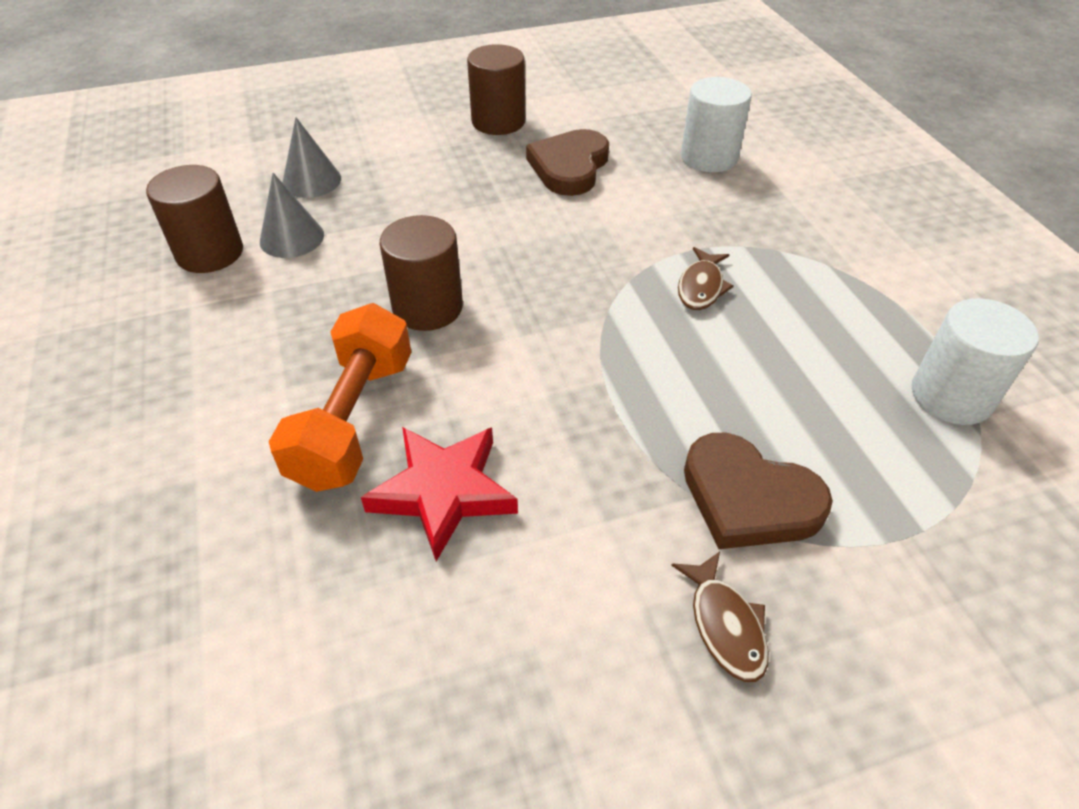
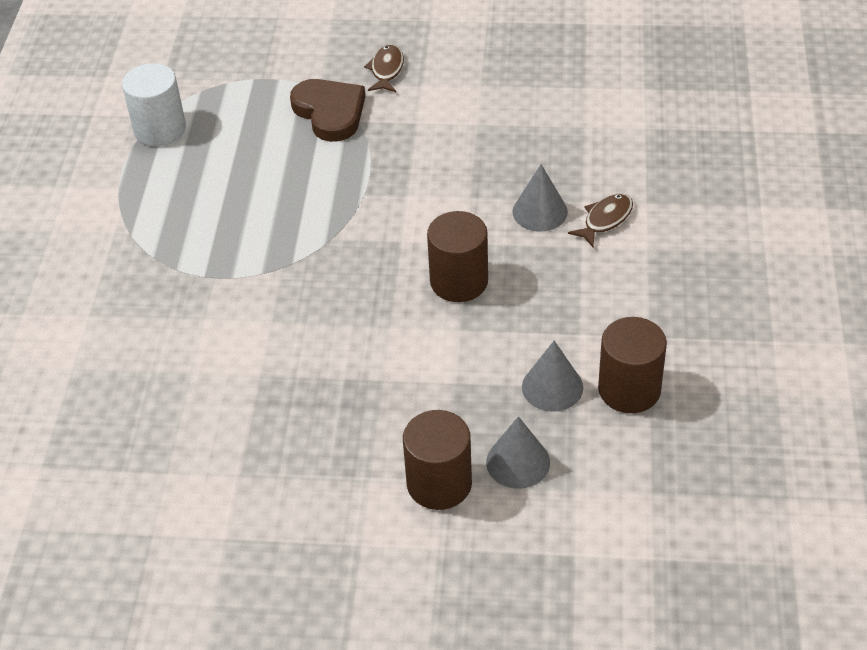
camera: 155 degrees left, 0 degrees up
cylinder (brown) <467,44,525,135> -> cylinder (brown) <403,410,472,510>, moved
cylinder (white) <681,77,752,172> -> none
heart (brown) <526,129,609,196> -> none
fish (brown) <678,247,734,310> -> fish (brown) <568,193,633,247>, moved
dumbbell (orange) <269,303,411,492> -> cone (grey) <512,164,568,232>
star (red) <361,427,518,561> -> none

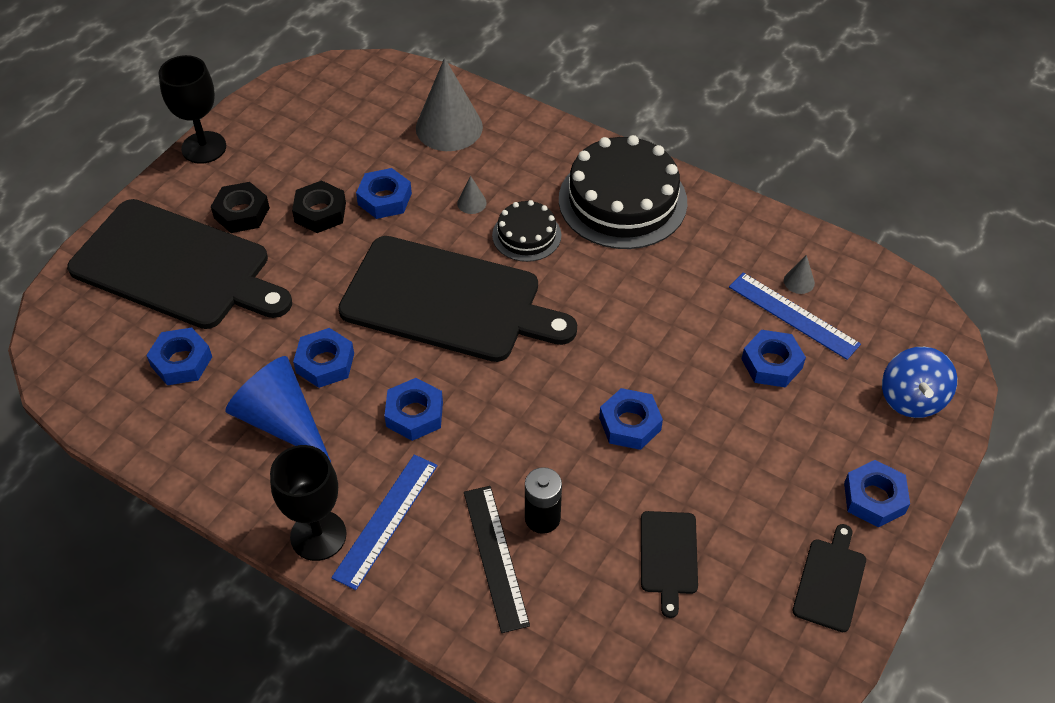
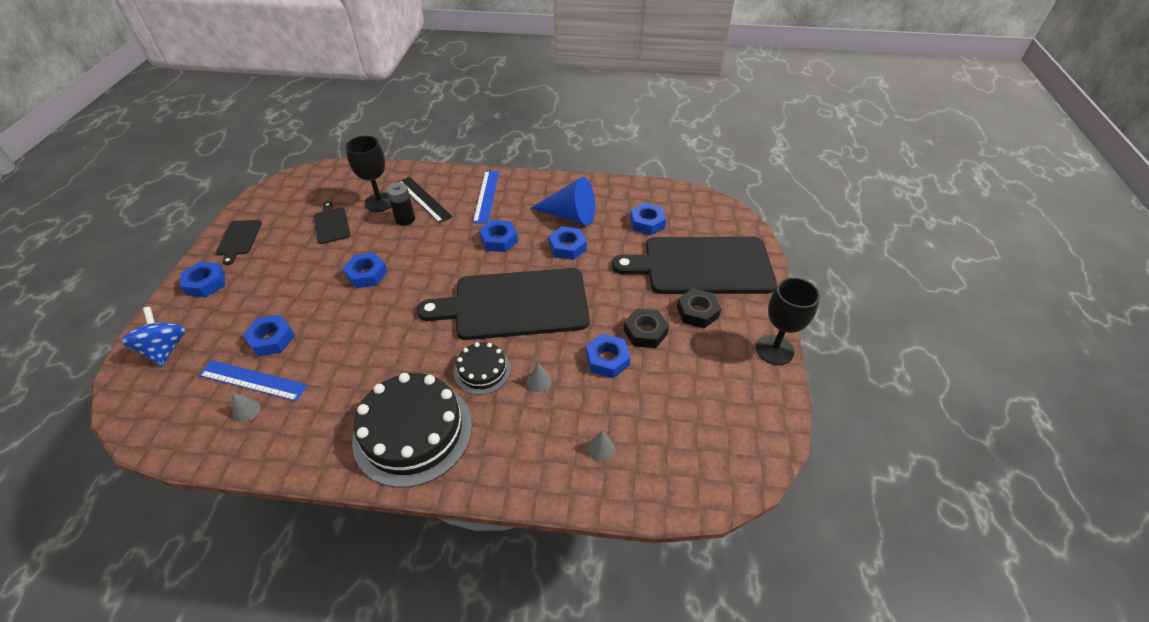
camera: 155 degrees right, 5 degrees down
cone (grey) <416,58,483,151> -> cone (grey) <588,430,615,461>, x0.42
goblet (black) <270,445,346,561> -> goblet (black) <346,136,391,212>, moved

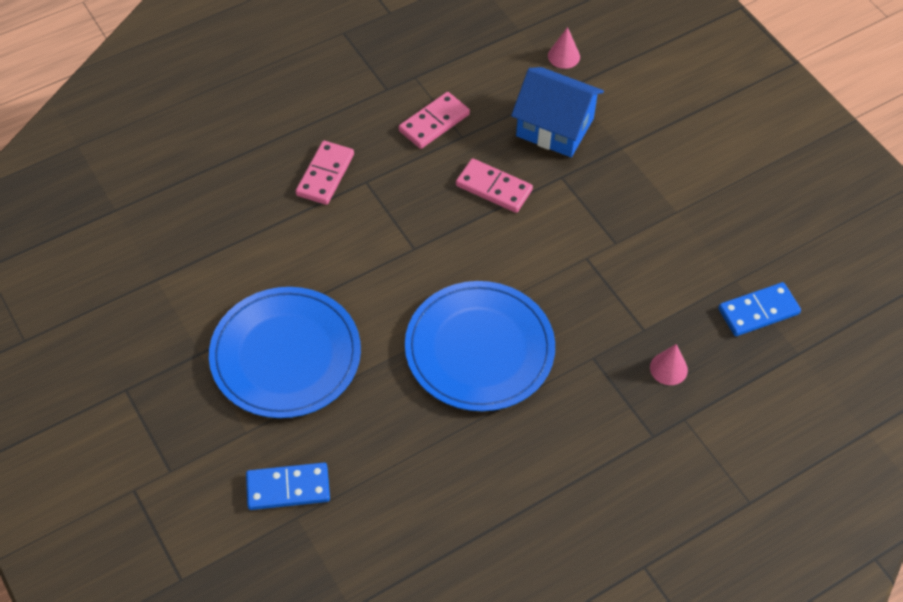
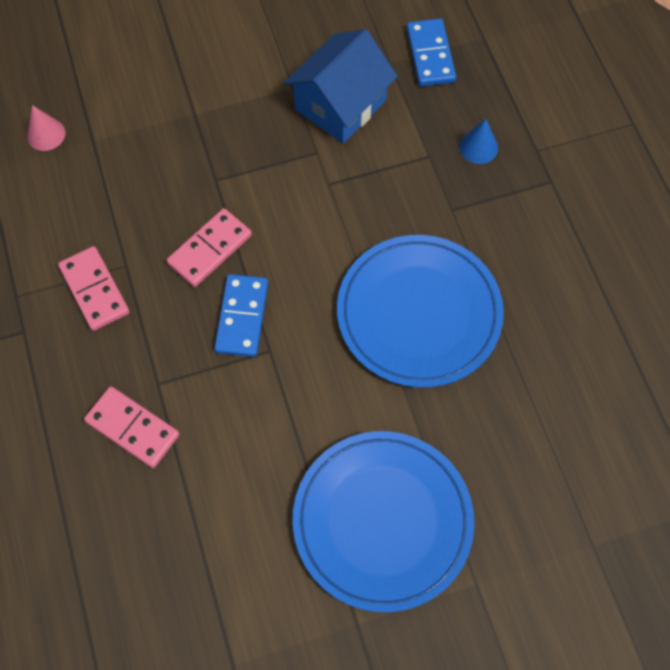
camera: 75 degrees left, 10 degrees up
house (blue) <511,67,604,157> -> house (blue) <284,29,398,143>, moved
cone (pink) <650,344,688,385> -> cone (blue) <460,119,498,164>
domino (blue) <246,463,330,510> -> domino (blue) <214,274,268,357>, moved

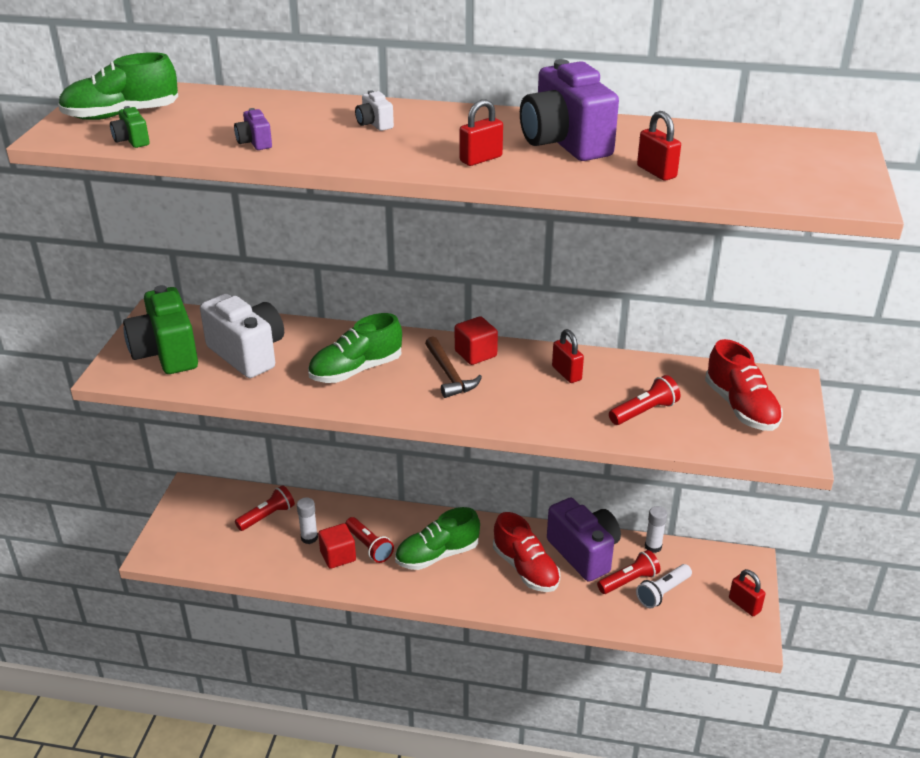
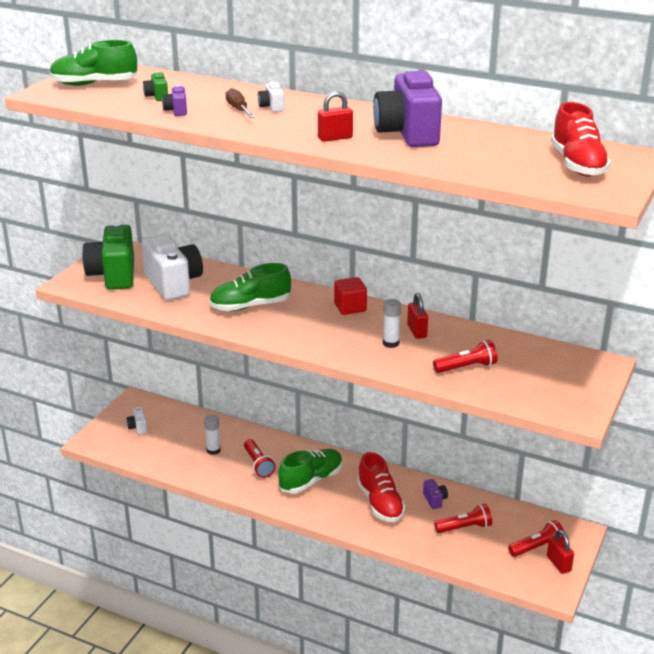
camera: 15 degrees right, 5 degrees down
camera (green) <110,106,150,148> -> camera (green) <143,72,168,101>, moved
padlock (red) <637,111,681,181> -> none
hammer (brown) <425,336,482,398> -> none
shoe (red) <705,339,783,431> -> shoe (red) <551,102,611,177>, moved
flashlight (red) <235,485,295,531> -> flashlight (red) <508,520,564,557>, moved
camera (purple) <547,498,621,582> -> camera (purple) <423,479,448,509>, x0.42
glue stick (white) <645,506,667,553> -> glue stick (white) <383,299,401,348>, moved
shoe (green) <395,507,480,570> -> shoe (green) <278,449,343,494>, 150 degrees clockwise
cube (red) <318,523,356,569> -> none
flashlight (white) <636,564,692,609> -> none
none -> screwdriver (brown) <226,88,255,118>
none -> camera (white) <127,407,147,434>

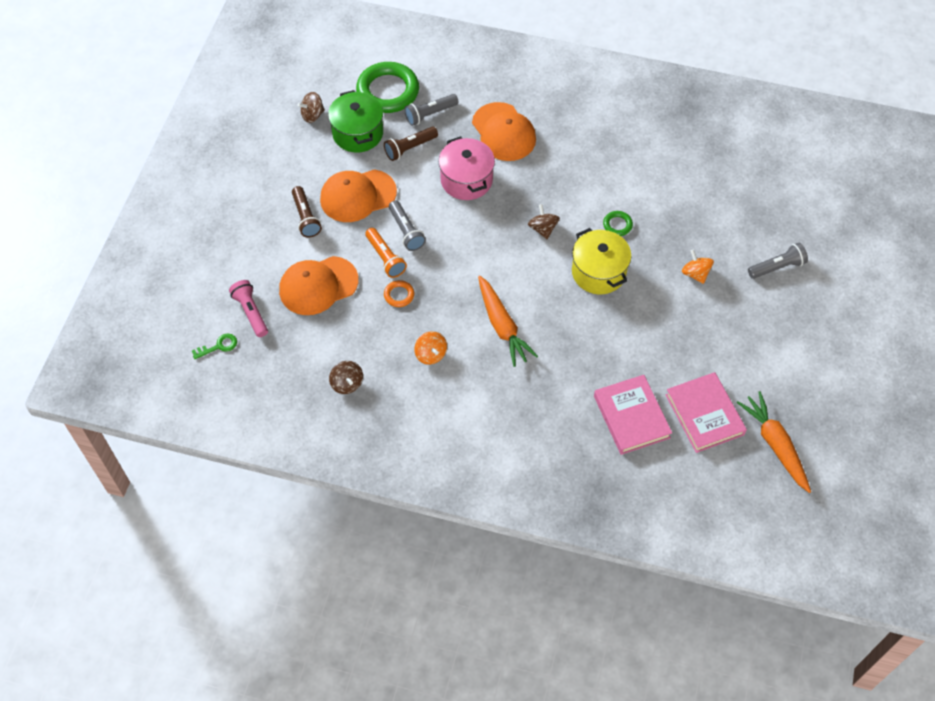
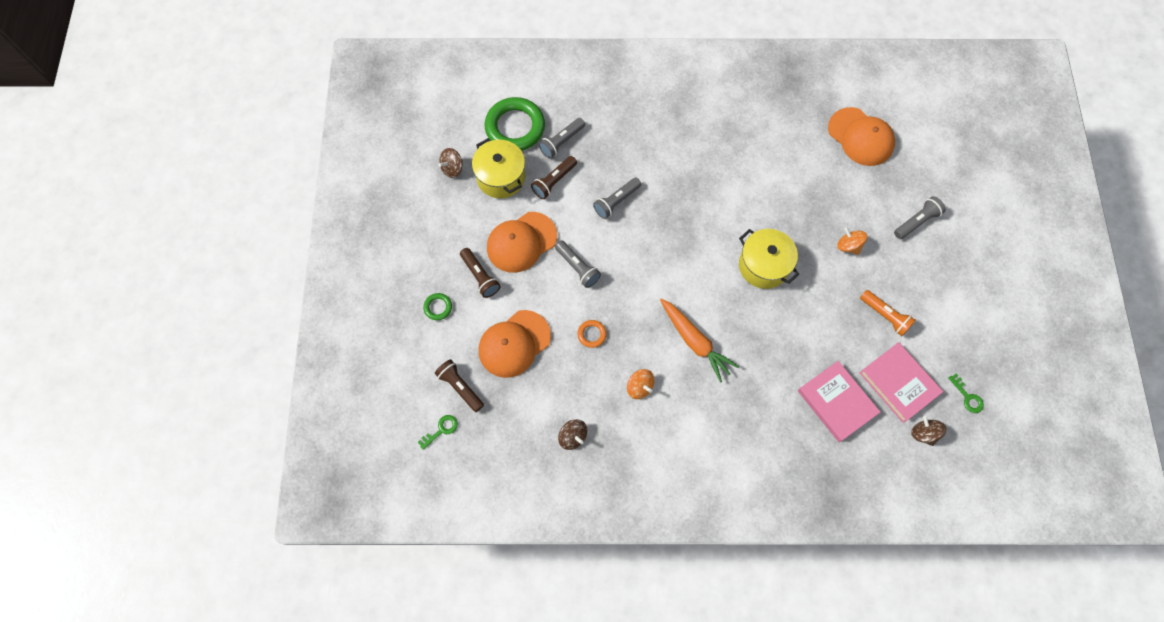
camera: 15 degrees left, 10 degrees up
pot (green) <328,90,383,152> -> pot (yellow) <472,138,525,198>
cap (orange) <472,102,536,161> -> cap (orange) <828,107,895,166>, moved
pot (pink) <439,136,495,200> -> flashlight (grey) <593,178,641,219>
spinning top (brown) <528,204,560,239> -> spinning top (brown) <911,416,946,446>, moved
ring (green) <603,211,633,236> -> ring (green) <423,293,452,320>, moved
flashlight (orange) <365,228,407,278> -> flashlight (orange) <860,290,916,336>, moved
flashlight (pink) <229,280,268,337> -> flashlight (brown) <435,359,484,412>
carrot (orange) <737,391,811,493> -> key (green) <948,374,984,413>

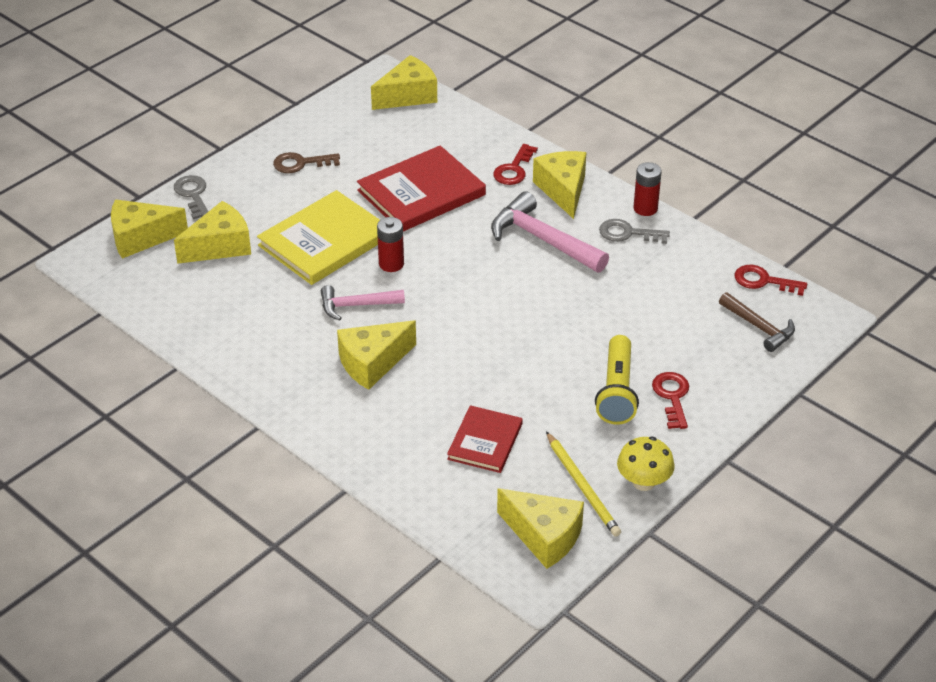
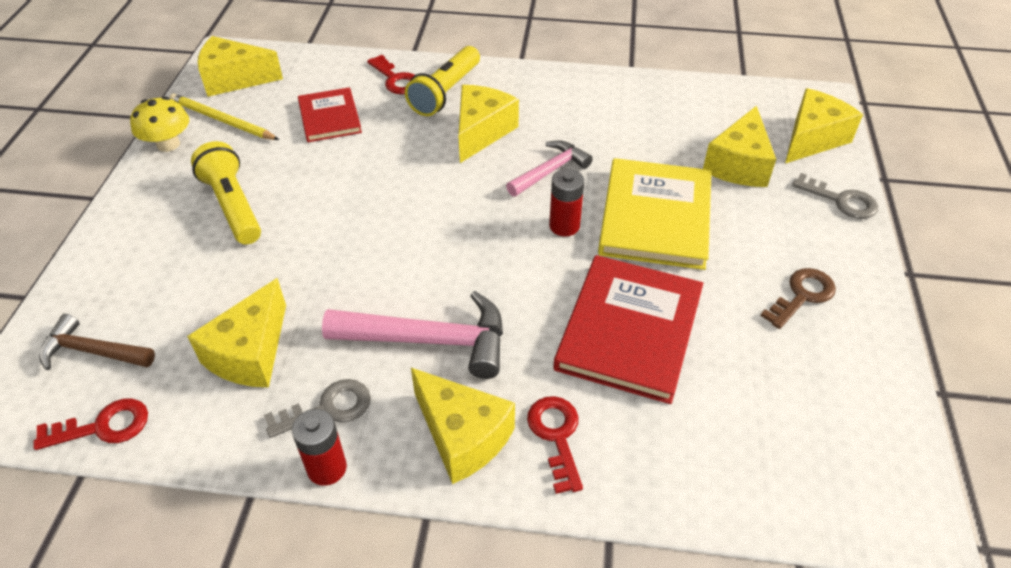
camera: 145 degrees right, 5 degrees up
cheese (yellow) <371,55,437,110> -> cheese (yellow) <187,278,286,388>, moved
key (red) <652,372,689,429> -> key (red) <367,55,415,94>, moved
none -> flashlight (yellow) <405,46,480,116>

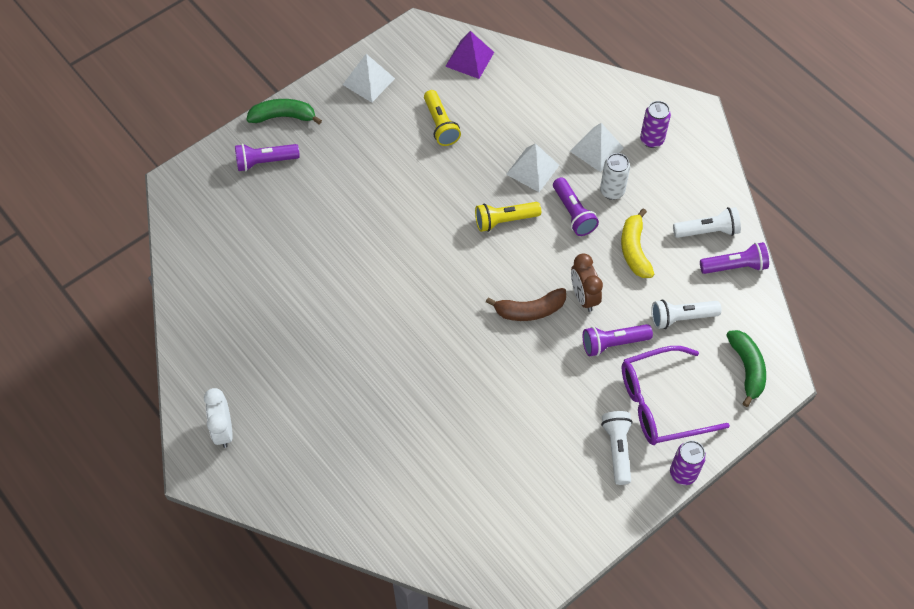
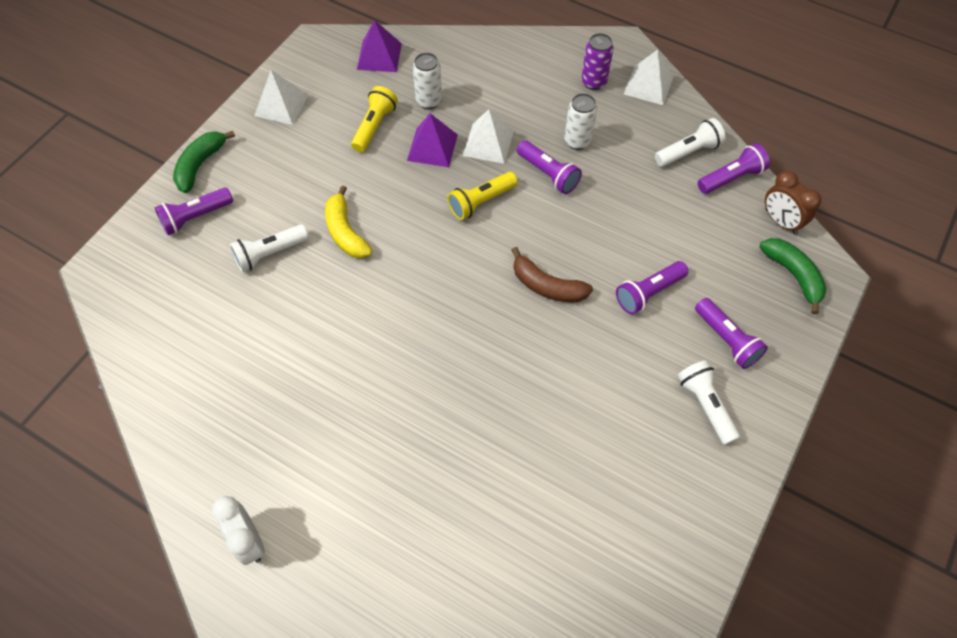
camera: 20 degrees left, 0 degrees up
flashlight (yellow) <424,90,461,146> -> flashlight (yellow) <351,86,398,152>, 120 degrees counterclockwise
banana (green) <247,99,322,124> -> banana (green) <173,131,235,193>, 45 degrees counterclockwise
pyramid (white) <570,123,624,172> -> pyramid (white) <624,50,673,105>, moved
banana (yellow) <621,209,654,278> -> banana (yellow) <325,186,372,258>, moved
clock (brown) <571,253,603,312> -> clock (brown) <765,171,821,234>, moved
banana (brown) <486,288,566,321> -> banana (brown) <511,247,593,302>, 60 degrees clockwise
flashlight (white) <651,300,721,329> -> flashlight (white) <230,224,309,272>, moved
glasses (purple) <622,346,730,445> -> flashlight (purple) <695,298,768,369>
can (purple) <670,441,706,485> -> none
none -> can (white) <413,53,442,109>
none -> pyramid (purple) <407,113,458,167>

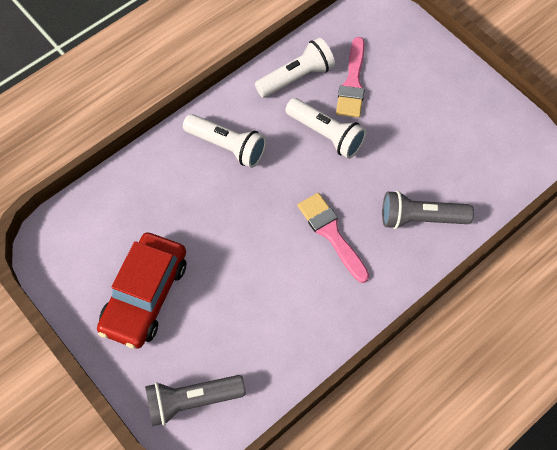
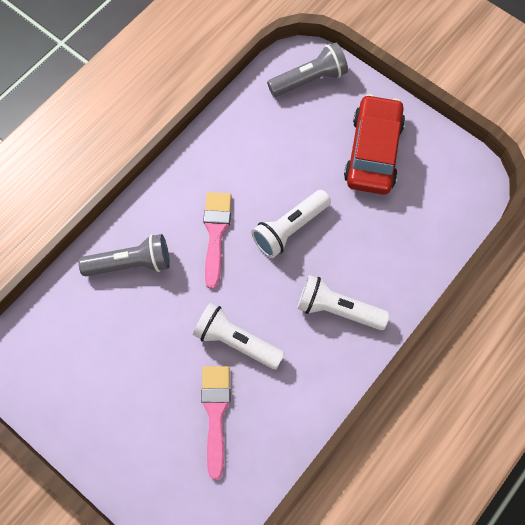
camera: 170 degrees right, 5 degrees up
flashlight (white) <255,38,335,98> -> flashlight (white) <251,190,331,258>, moved
brush (pink) <298,193,369,283> -> brush (pink) <203,192,232,289>, 135 degrees counterclockwise

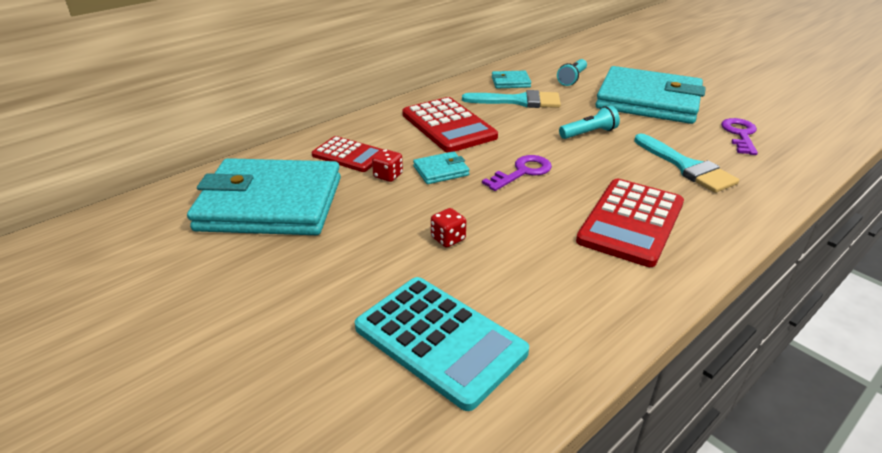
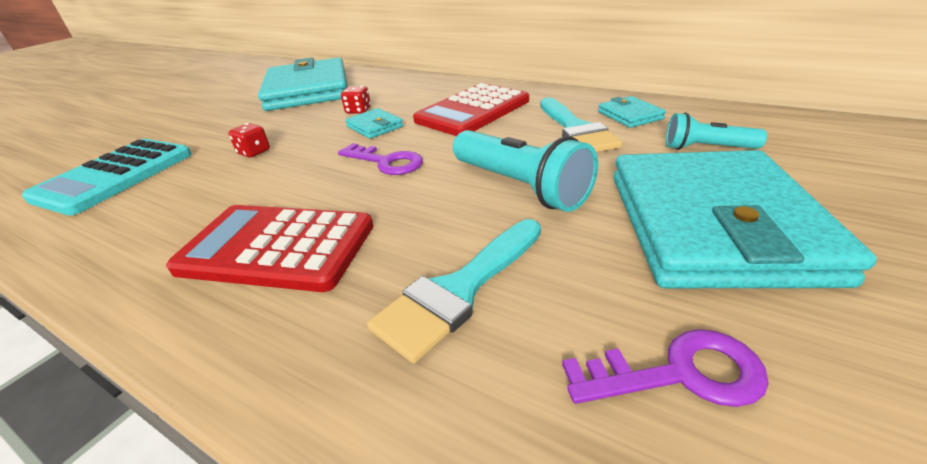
camera: 75 degrees right, 0 degrees up
flashlight (turquoise) <559,106,620,139> -> flashlight (turquoise) <453,130,598,212>, x1.67
calculator (red) <312,136,383,172> -> none

